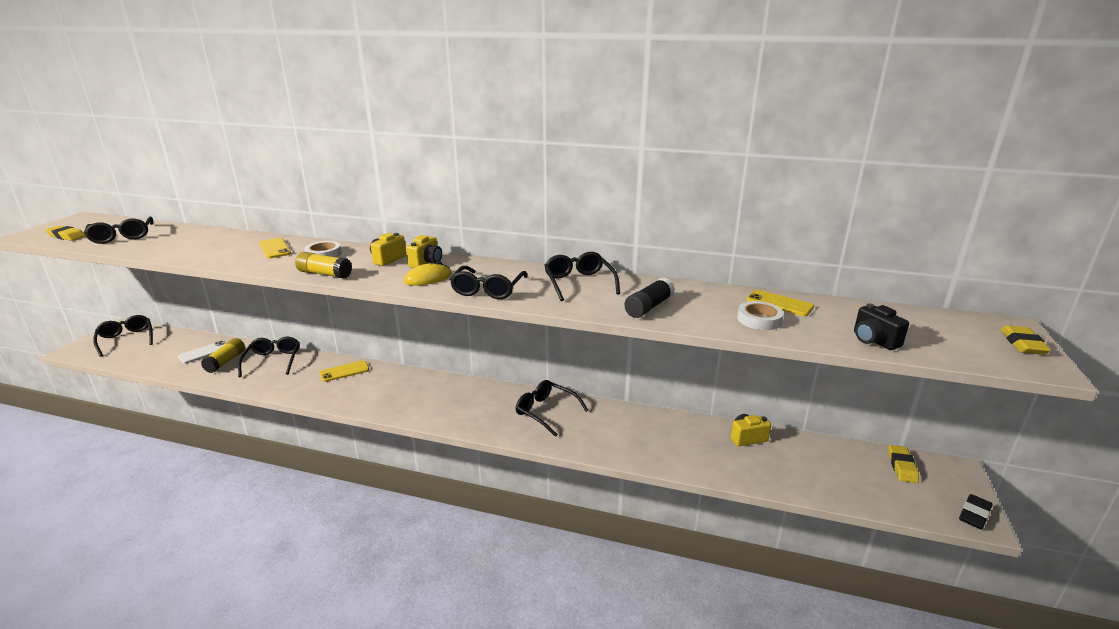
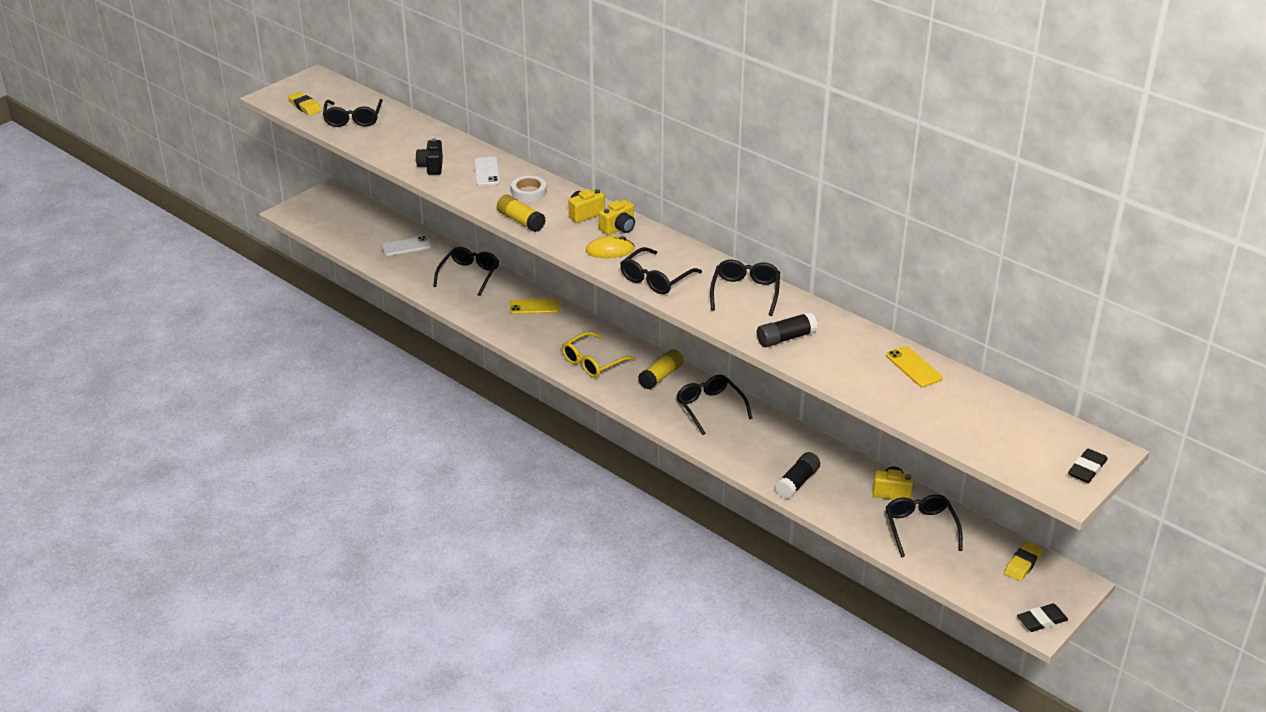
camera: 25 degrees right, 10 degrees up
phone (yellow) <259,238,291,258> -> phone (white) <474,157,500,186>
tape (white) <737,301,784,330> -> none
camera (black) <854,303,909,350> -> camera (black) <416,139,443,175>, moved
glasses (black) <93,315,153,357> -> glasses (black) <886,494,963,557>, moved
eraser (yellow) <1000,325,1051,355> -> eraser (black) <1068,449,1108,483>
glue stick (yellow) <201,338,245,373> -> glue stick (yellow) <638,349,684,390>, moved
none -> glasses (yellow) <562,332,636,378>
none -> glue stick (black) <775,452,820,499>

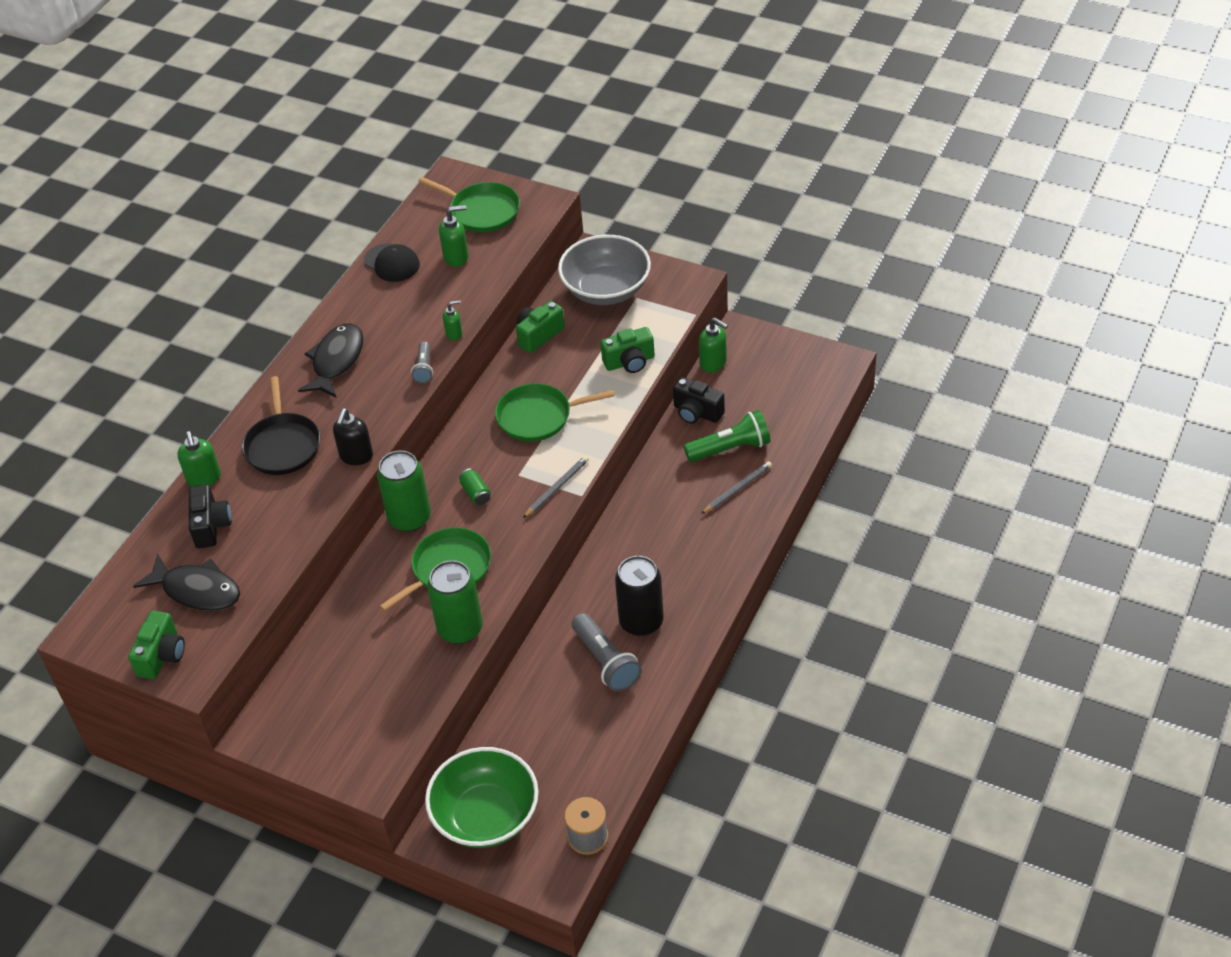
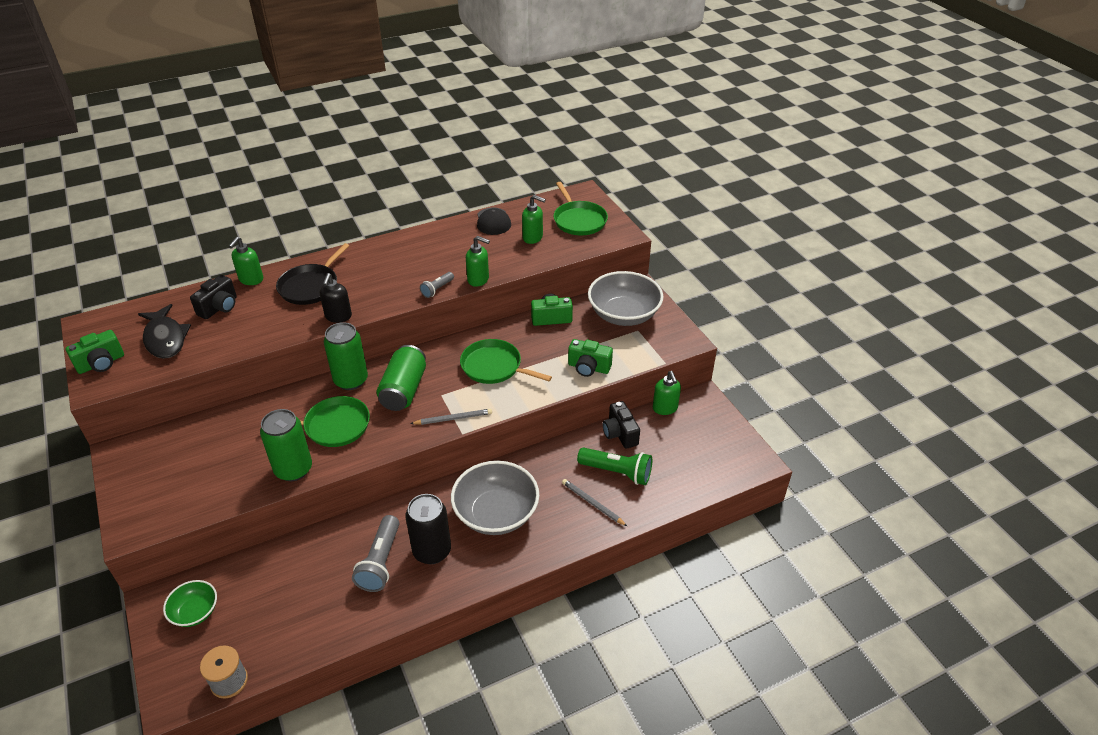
camera: 35 degrees right, 5 degrees down
soap dispenser (green) <443,300,462,341> -> soap dispenser (green) <466,236,490,287>, x1.55
fish (black) <298,323,364,398> -> none
soap dispenser (black) <333,409,373,465> -> soap dispenser (black) <320,273,352,323>, 45 degrees counterclockwise
pencil (grey) <701,461,772,514> -> pencil (grey) <562,479,627,526>, 135 degrees counterclockwise
can (green) <459,469,490,505> -> can (green) <376,345,426,411>, x2.17
bowl (green) <425,747,539,848> -> bowl (green) <163,580,217,627>, x0.53
none -> bowl (grey) <451,461,539,535>

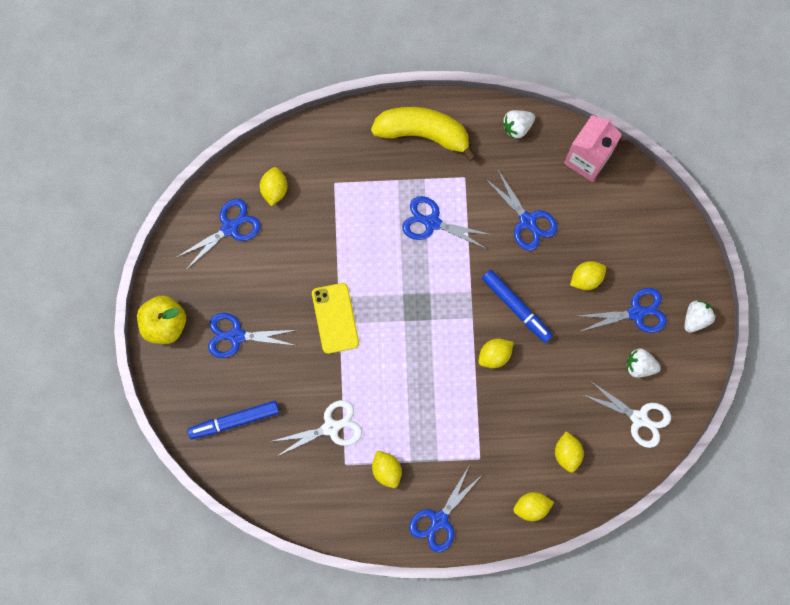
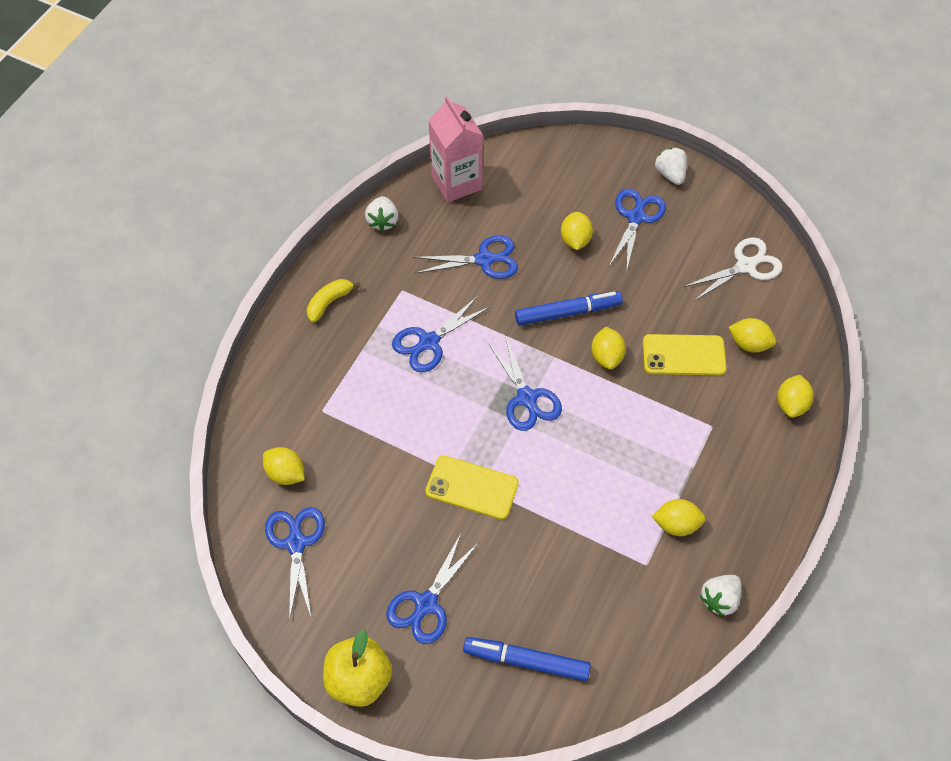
camera: 60 degrees left, 20 degrees down
banana (yellow) <371,107,476,162> -> banana (yellow) <307,279,360,323>, x0.50
strawberry (white) <627,348,661,378> -> strawberry (white) <700,575,741,617>, moved
scissors (white) <270,400,362,456> -> none
marker (blue) <187,401,279,439> -> marker (blue) <463,637,591,681>, 90 degrees clockwise
scissors (blue) <409,466,482,553> -> scissors (blue) <488,336,562,431>, moved
none -> phone (yellow) <643,334,727,375>

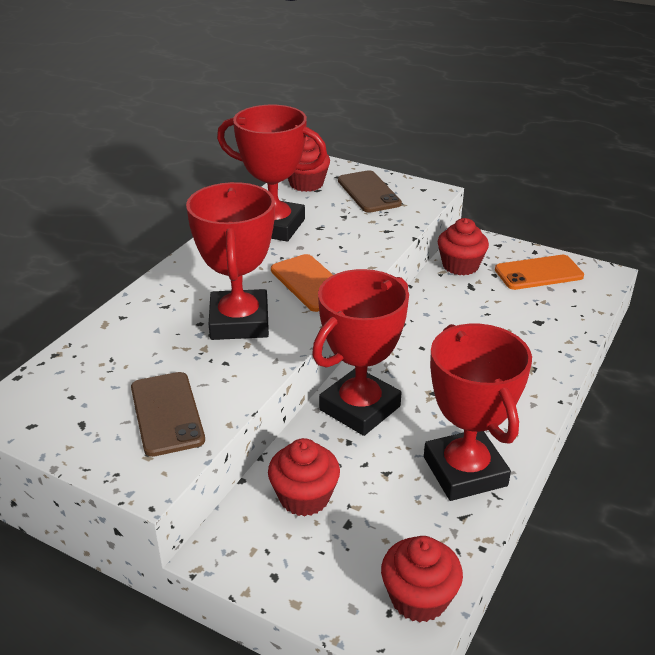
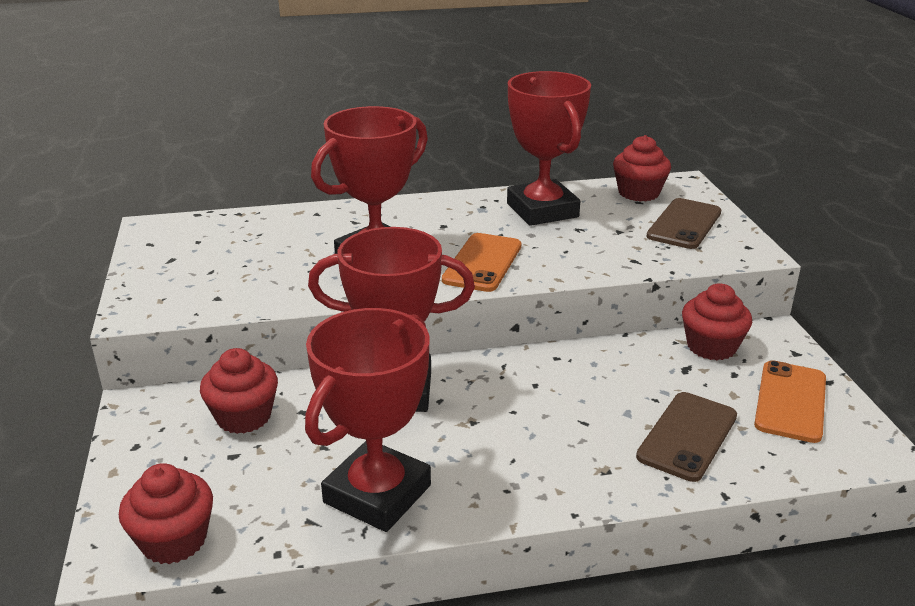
camera: 50 degrees right, 5 degrees down
phone (orange) <495,255,584,290> -> phone (orange) <754,361,826,443>, 75 degrees clockwise
phone (brown) <131,372,205,457> -> phone (brown) <636,392,737,482>, moved

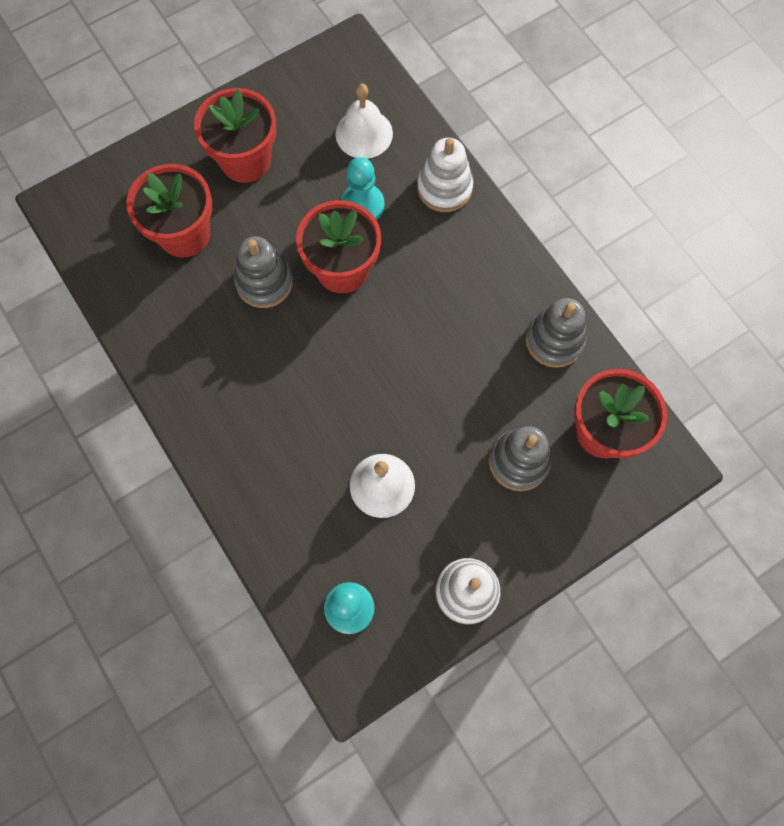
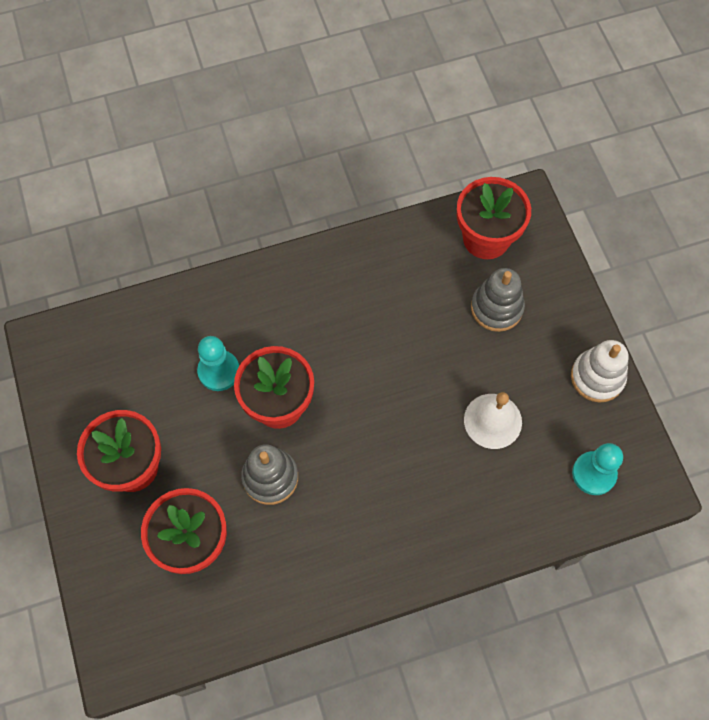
camera: 75 degrees left, 5 degrees down
bell (white) <336,83,393,159> -> none
stacking toy (white) <417,138,473,212> -> none
stacking toy (grey) <526,298,586,368> -> none

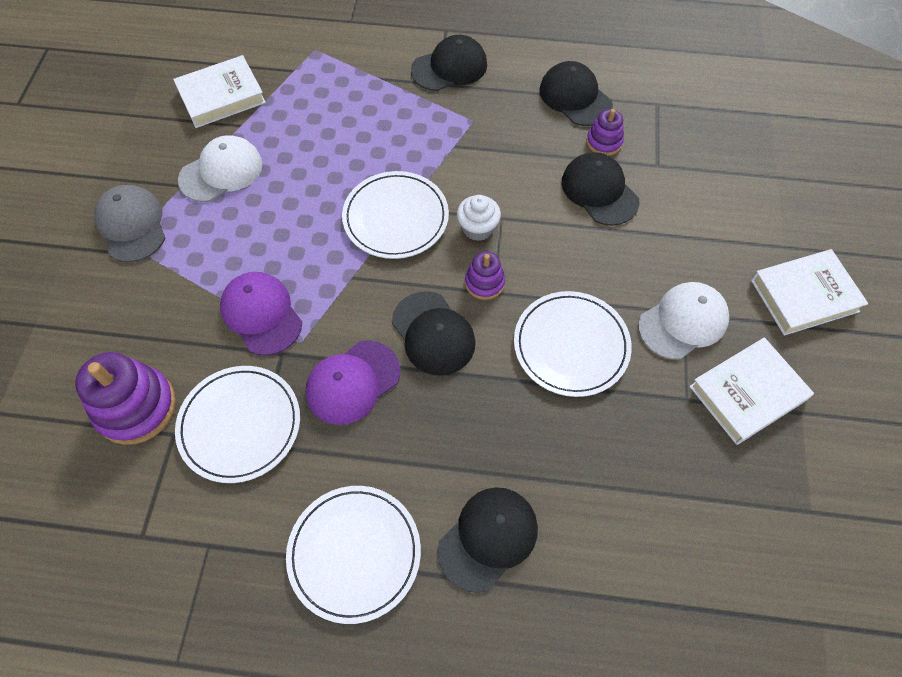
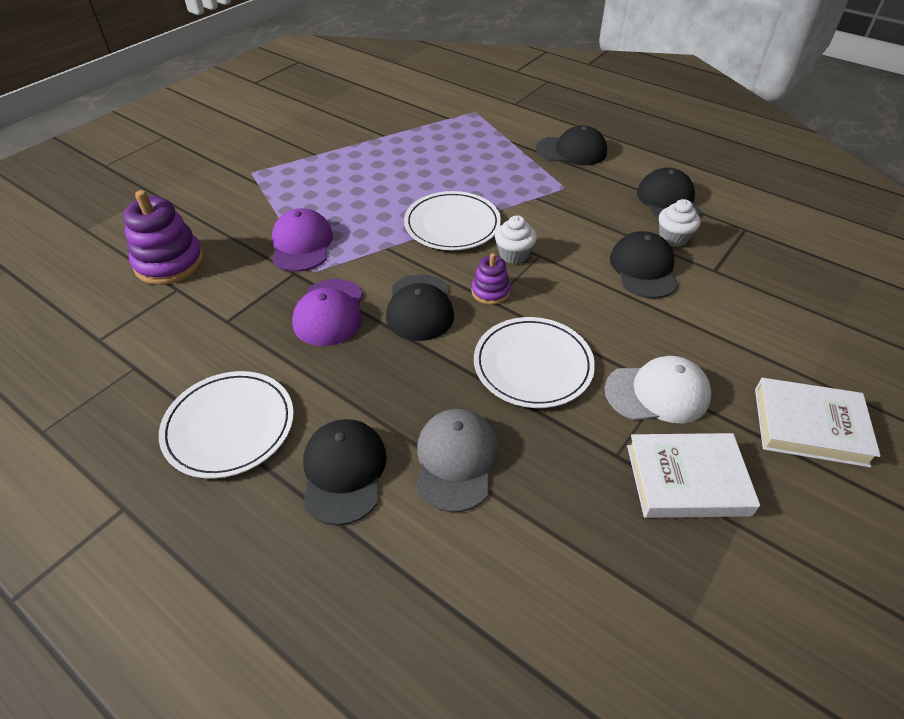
camera: 30 degrees right, 15 degrees down
book (white) <173,55,266,128> -> none
stacking toy (purple) <586,109,624,156> -> cupcake (white) <659,199,700,247>
cap (white) <178,135,263,202> -> none
cap (grey) <94,185,165,262> -> cap (grey) <416,409,499,512>, moved
cap (purple) <306,340,400,425> -> cap (purple) <292,279,363,346>, 75 degrees counterclockwise
plate (white) <175,366,300,483> -> none
cap (black) <437,487,538,593> -> cap (black) <303,419,387,525>, 75 degrees counterclockwise

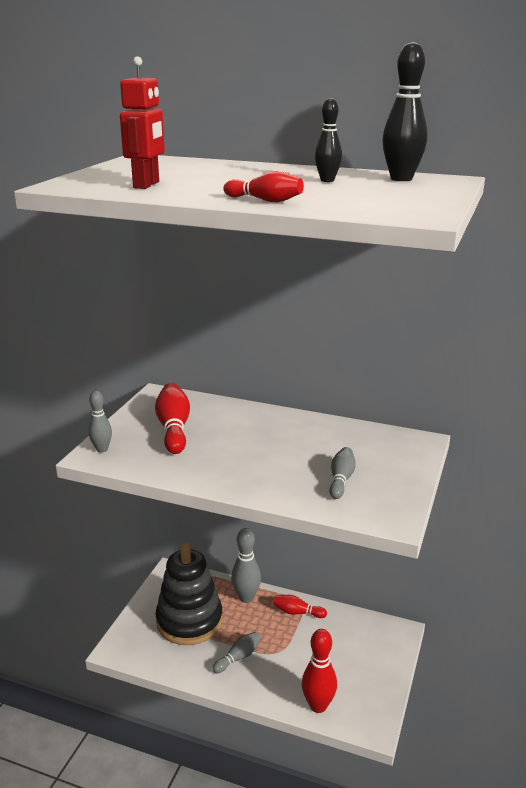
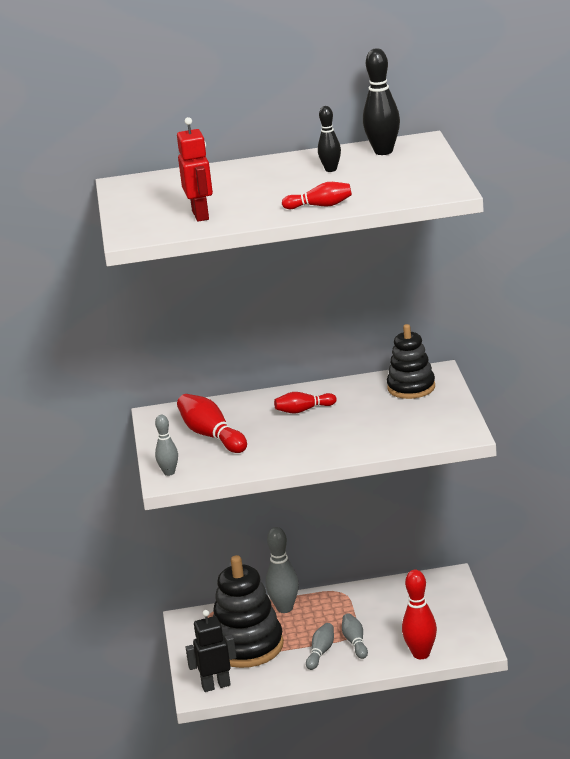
camera: 25 degrees left, 0 degrees up
bowling pin (grey) <329,447,356,499> -> bowling pin (grey) <342,613,368,659>, moved
bowling pin (red) <273,595,327,618> -> bowling pin (red) <274,392,337,414>, moved
none -> stacking toy (black) <387,324,435,399>
none -> robot (black) <186,610,236,692>

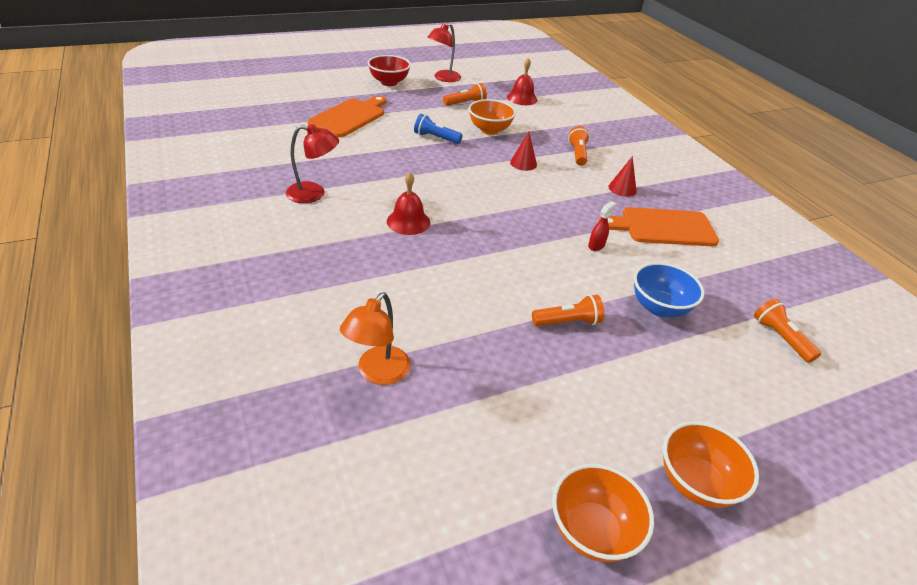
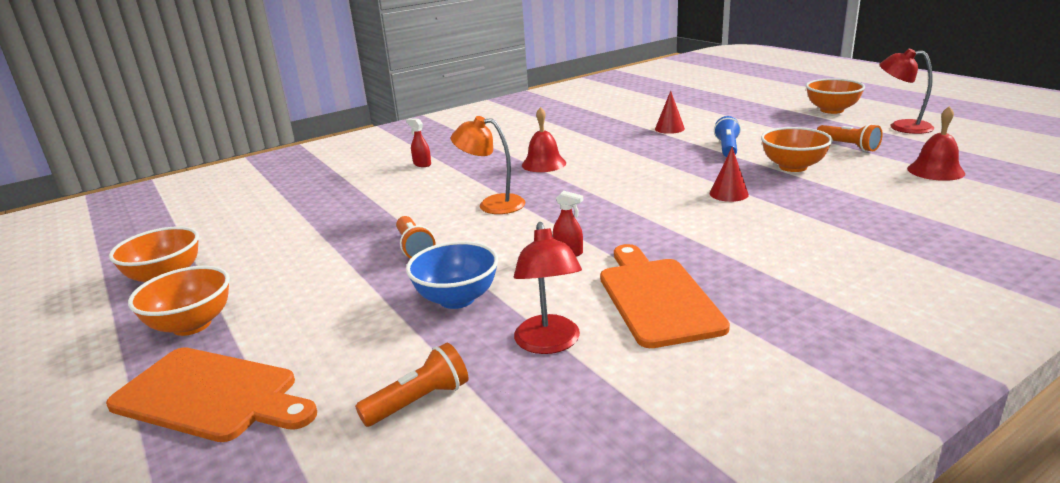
camera: 85 degrees right, 15 degrees down
bowl (red) <368,55,411,86> -> bowl (orange) <806,78,865,114>
cutting board (orange) <308,96,386,137> -> cutting board (orange) <106,347,317,442>, moved
lamp (red) <286,124,339,203> -> lamp (red) <514,222,582,354>, moved
flashlight (orange) <568,126,590,166> -> none
cone (red) <608,156,637,197> -> cone (red) <655,91,685,134>, moved
lamp (orange) <340,292,411,385> -> lamp (orange) <451,116,526,214>, moved
none -> spray bottle (red) <406,118,431,167>

